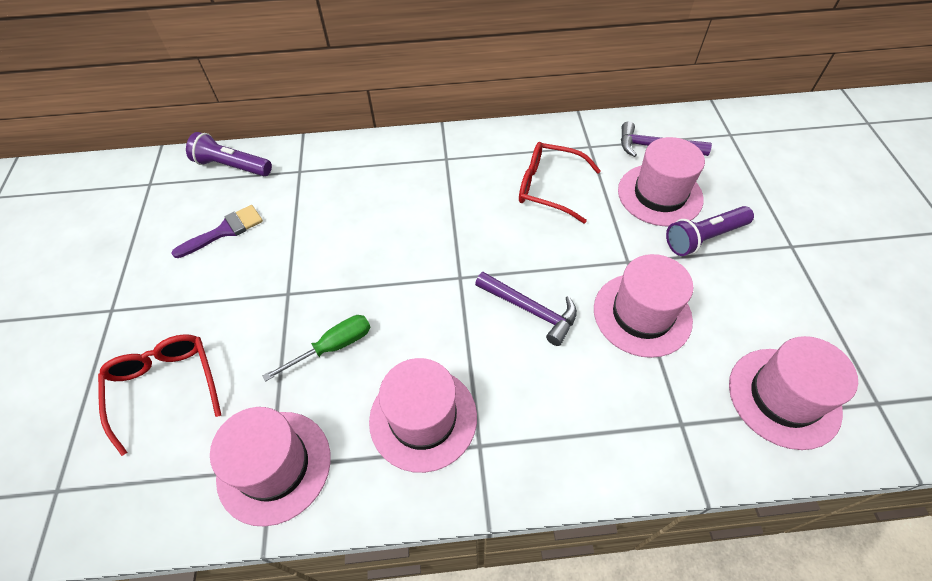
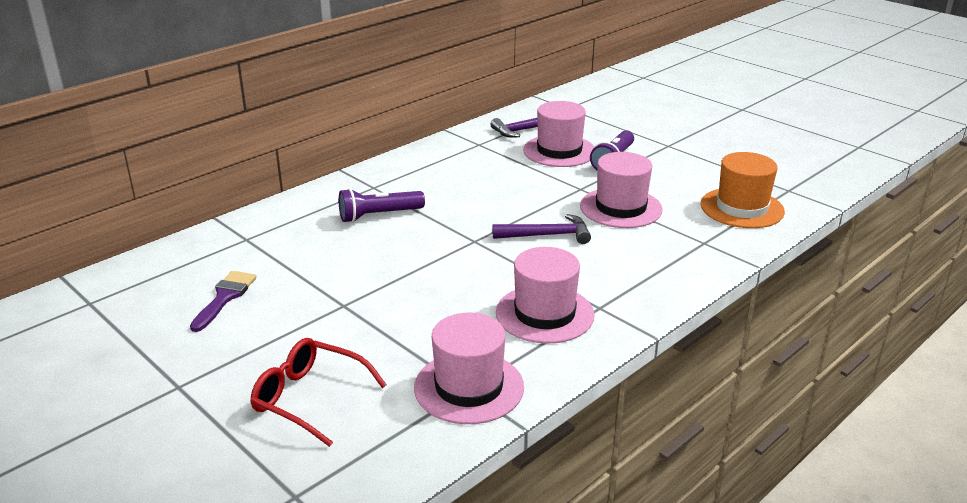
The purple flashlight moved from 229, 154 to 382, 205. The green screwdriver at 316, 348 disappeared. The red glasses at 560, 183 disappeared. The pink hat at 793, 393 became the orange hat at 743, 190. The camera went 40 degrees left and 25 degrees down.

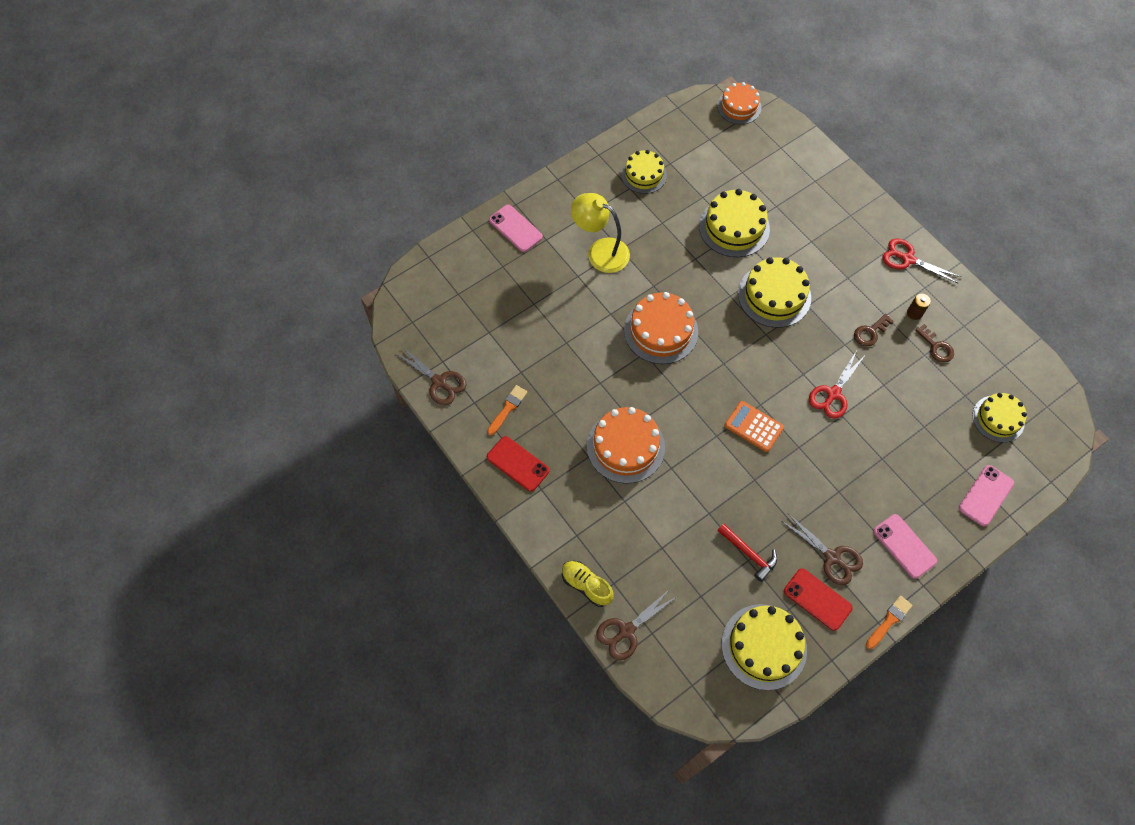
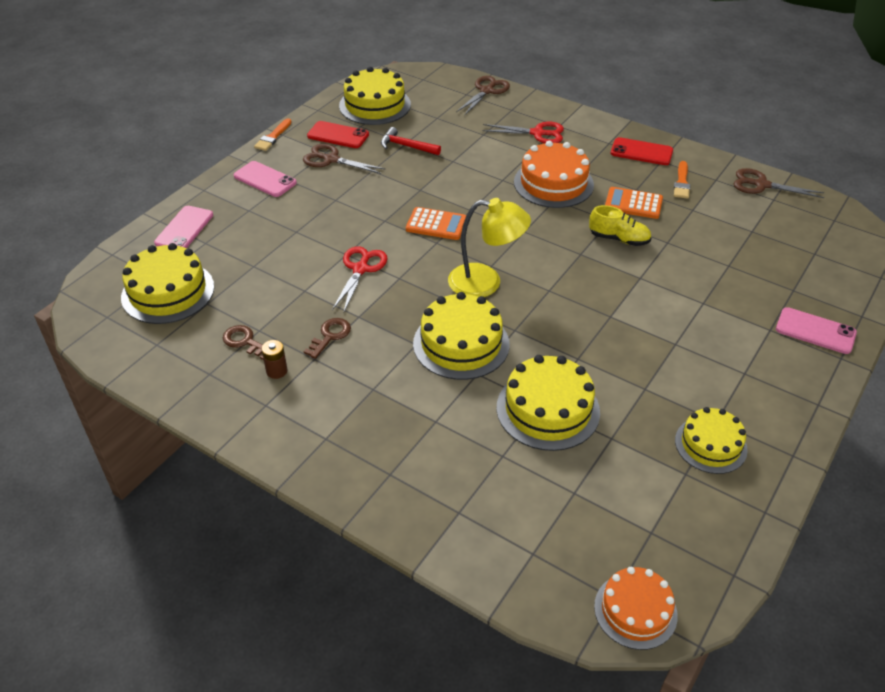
The yellow shoe moved from 588, 584 to 620, 225. The yellow lamp moved from 600, 233 to 489, 247. The orange cake at 661, 328 disappeared. The red scissors moved from 922, 261 to 523, 132. The yellow cake at 1000, 418 changed to 1.51 times the size. The orange calculator at 634, 203 appeared. The camera went 160 degrees right and 20 degrees down.

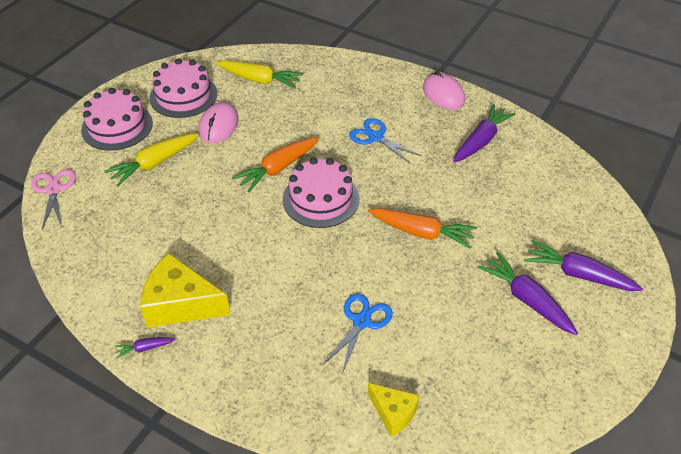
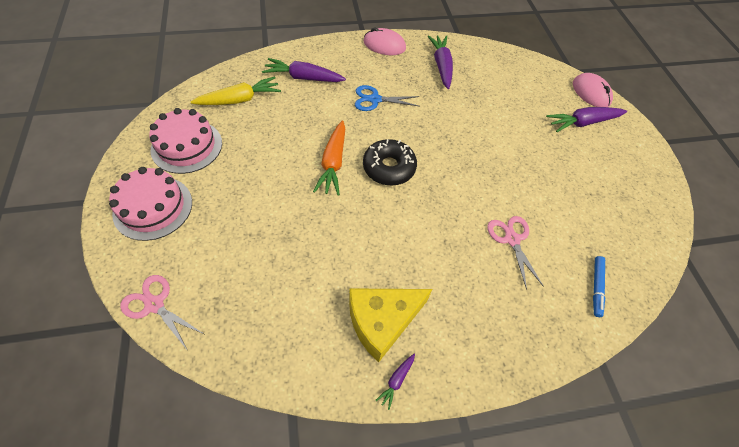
The yellow carrot at 151, 159 disappeared. The pink mouse moved from 219, 122 to 593, 90. The pink cake at 321, 192 was replaced by the black donut at 390, 162. The blue scissors at 357, 334 became the pink scissors at 515, 253. The orange carrot at 422, 228 disappeared. The yellow cheese at 393, 410 was replaced by the blue marker at 599, 286. The purple carrot moved from 527, 293 to 304, 70. The camera went 45 degrees left and 10 degrees up.

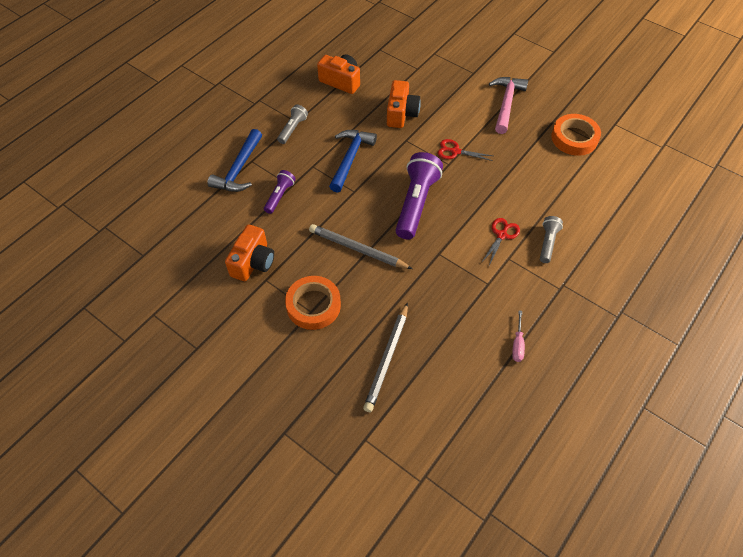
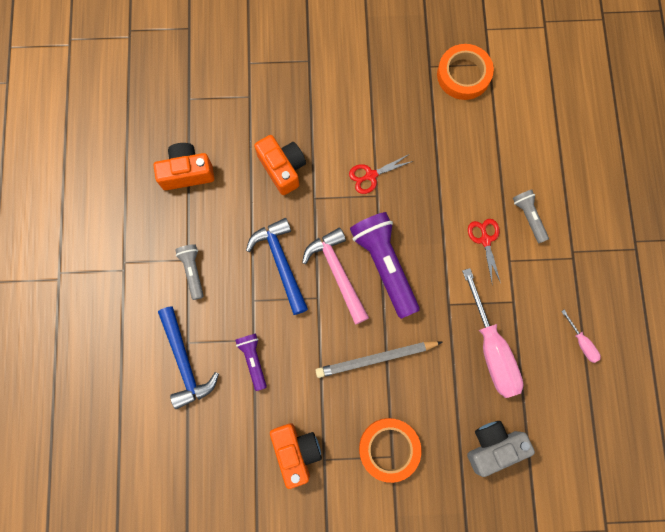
The grey pencil at 385, 357 was replaced by the grey camera at 501, 449. The pink hammer moved from 508, 105 to 335, 276. The pink screwdriver at 492, 333 appeared. The camera went 40 degrees left and 20 degrees up.

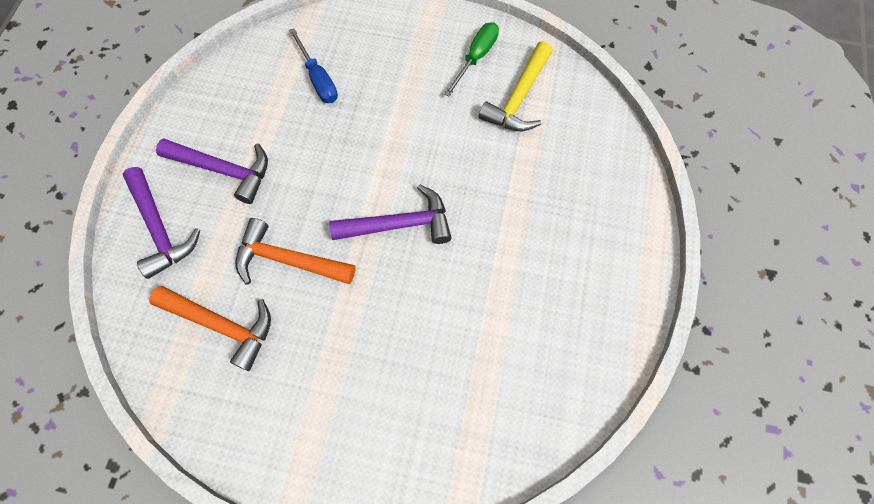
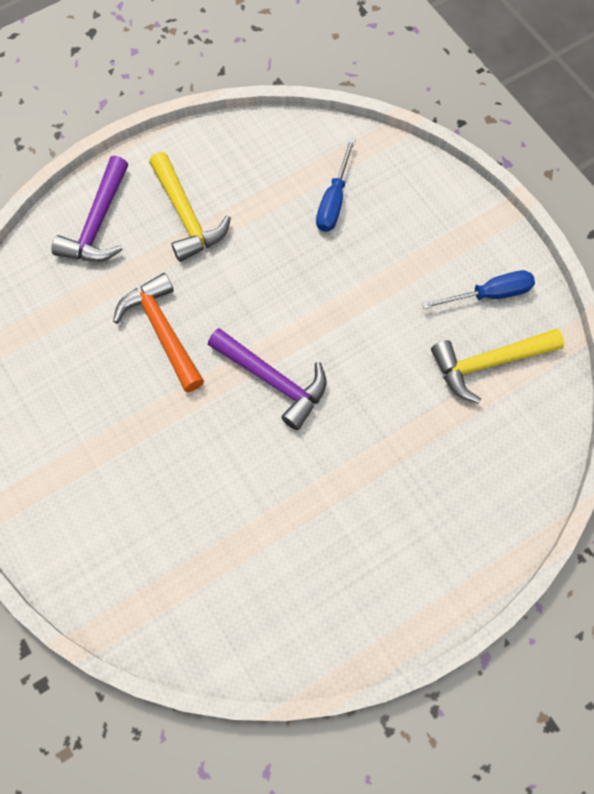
The orange hammer at 210, 328 disappeared. The purple hammer at 212, 171 became the yellow hammer at 190, 207. The green screwdriver at 471, 59 became the blue screwdriver at 478, 289. The camera went 45 degrees right and 0 degrees up.

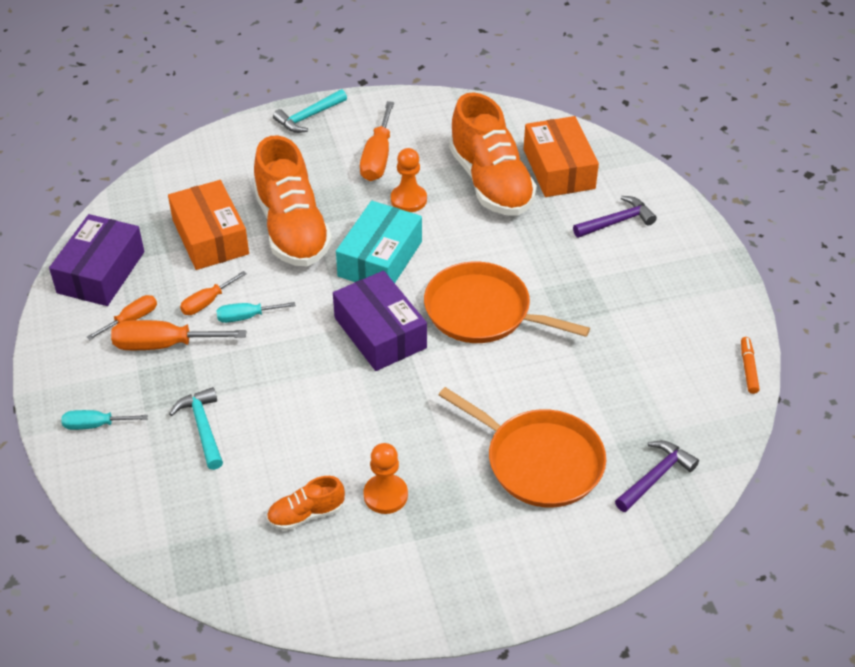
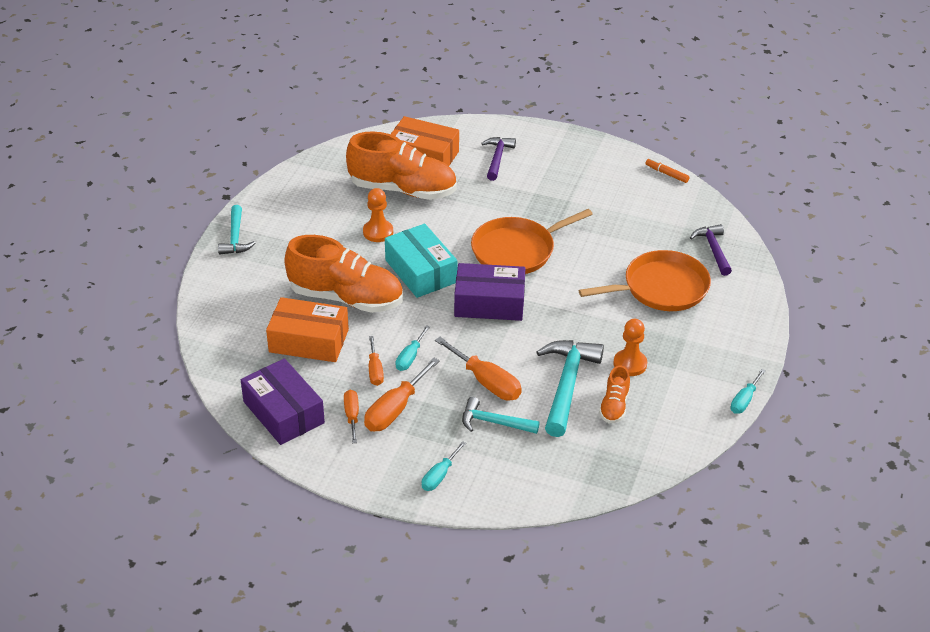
The orange screwdriver moved from 377, 141 to 478, 368. The turquoise hammer at 570, 388 appeared. The turquoise screwdriver at 748, 391 appeared. The camera went 55 degrees left and 5 degrees down.

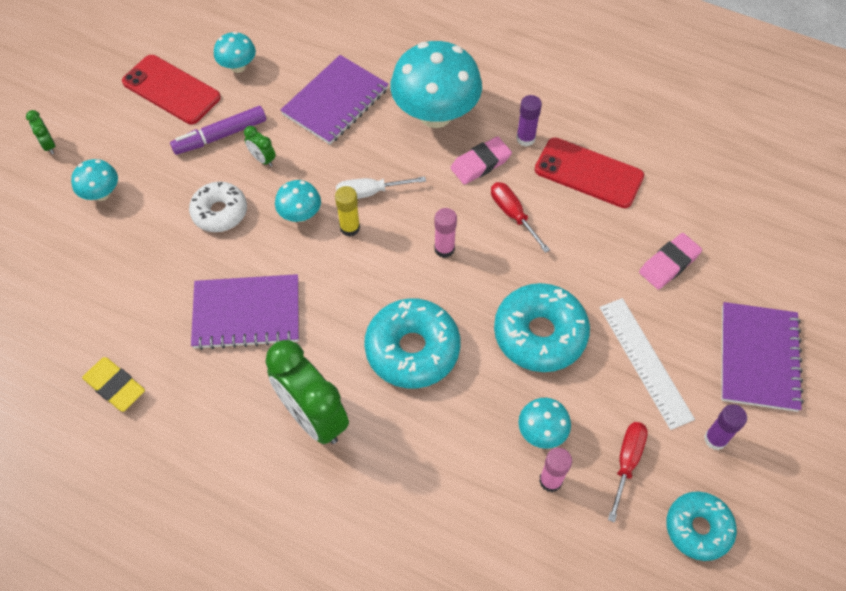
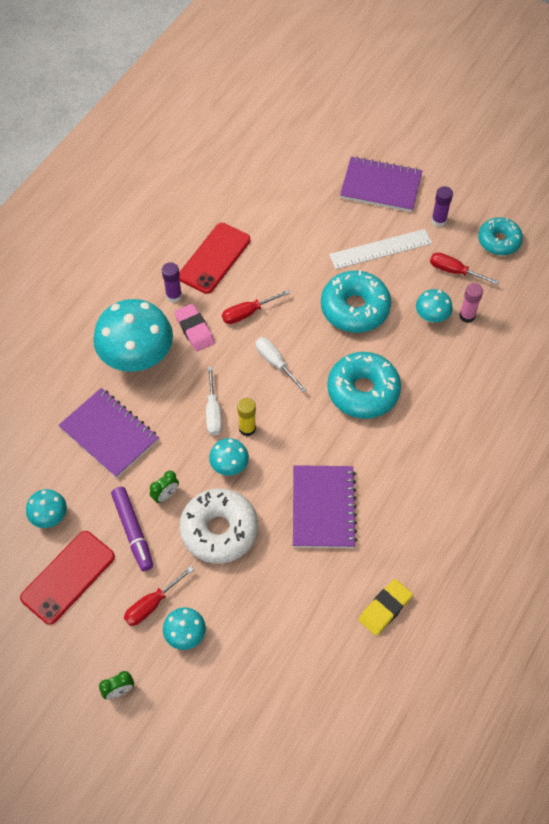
The white donut at 218, 207 changed to 1.54 times the size. The green clock at 307, 392 disappeared. The pink glue stick at 445, 233 was replaced by the white screwdriver at 281, 365. The pink eraser at 670, 261 disappeared. The red screwdriver at 159, 596 appeared. The camera went 85 degrees left and 0 degrees up.

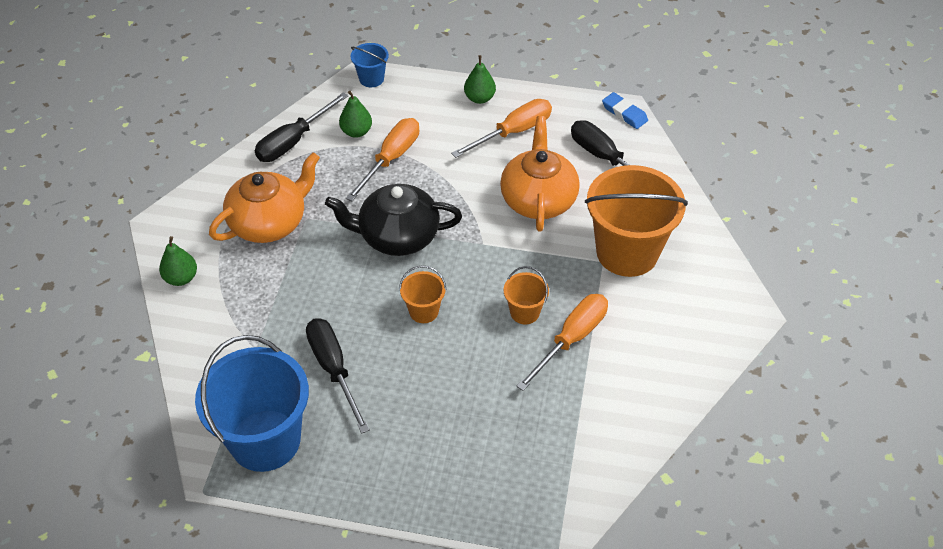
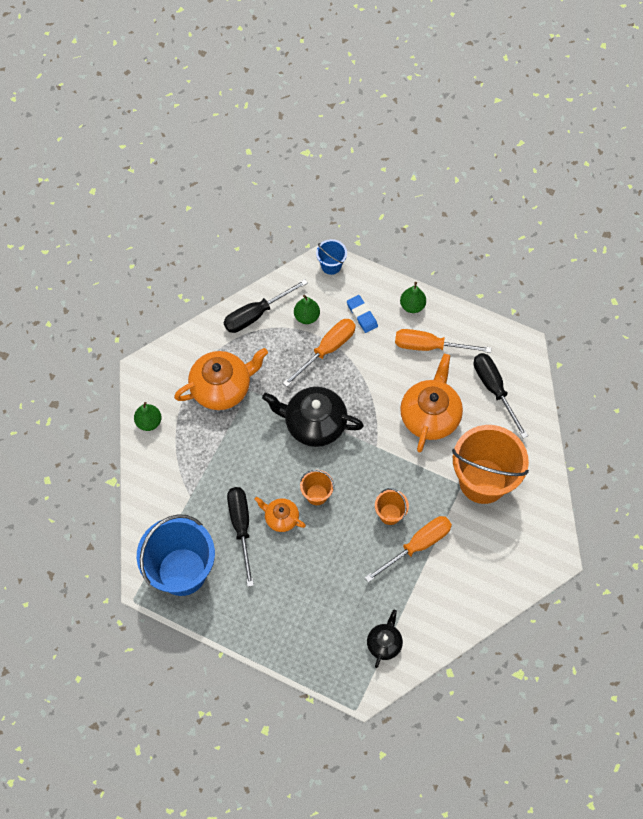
The orange screwdriver at 501, 128 turned 150 degrees counterclockwise. The blue eraser moved from 625, 110 to 362, 314. The orange teapot at 280, 514 appeared. The black teapot at 385, 639 appeared. The camera went 15 degrees right and 15 degrees up.

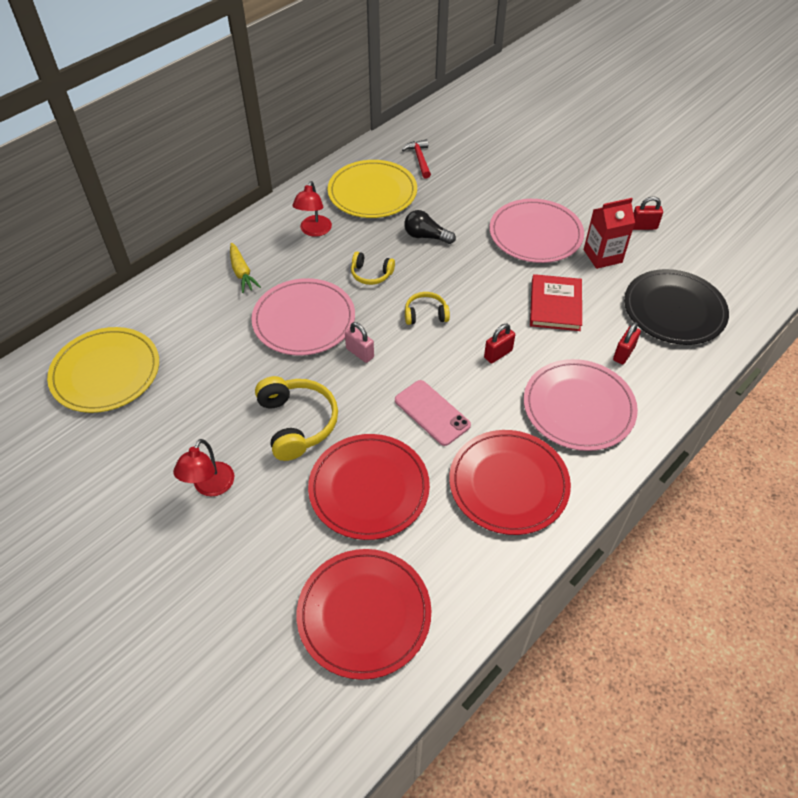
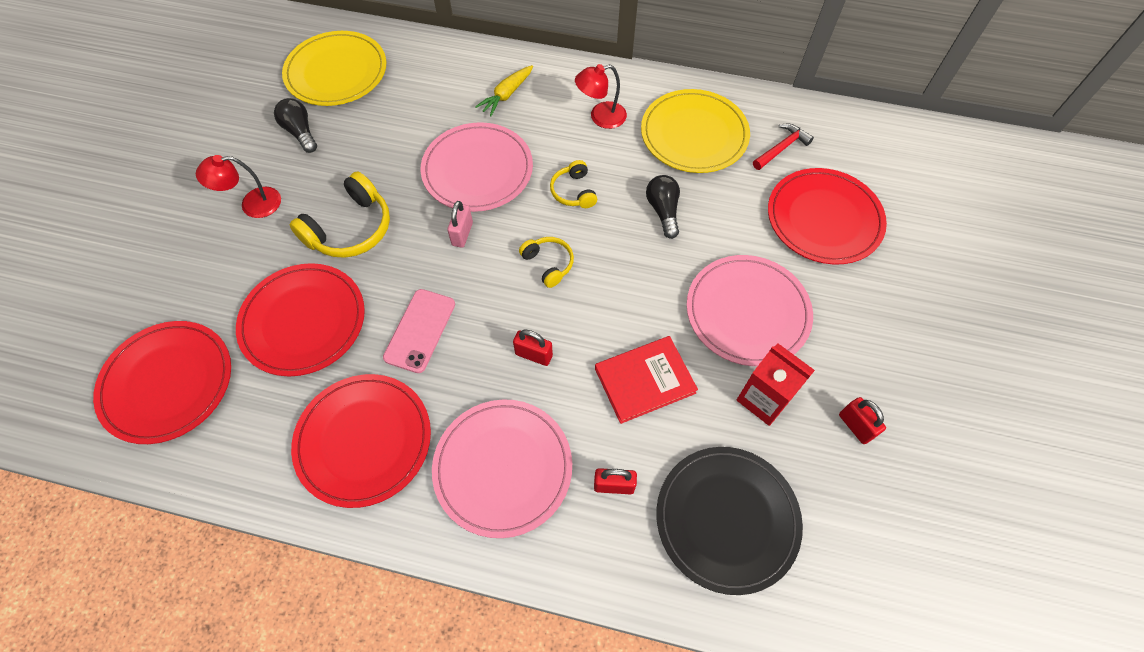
The black light bulb at 295, 125 appeared. The red plate at 827, 216 appeared. The camera went 60 degrees right and 10 degrees up.

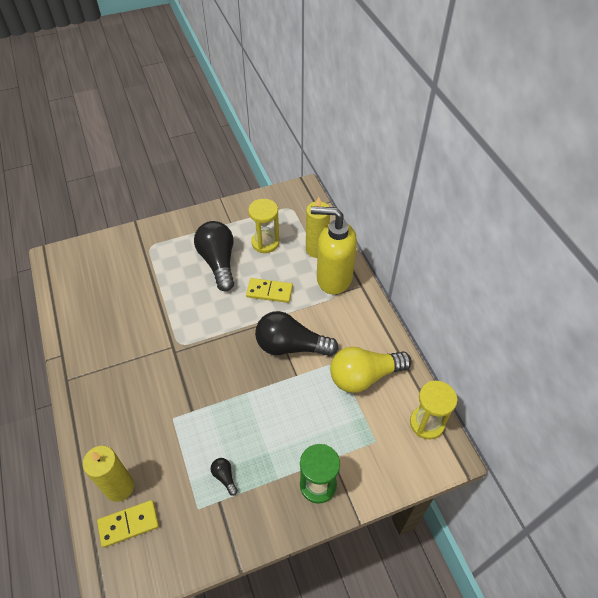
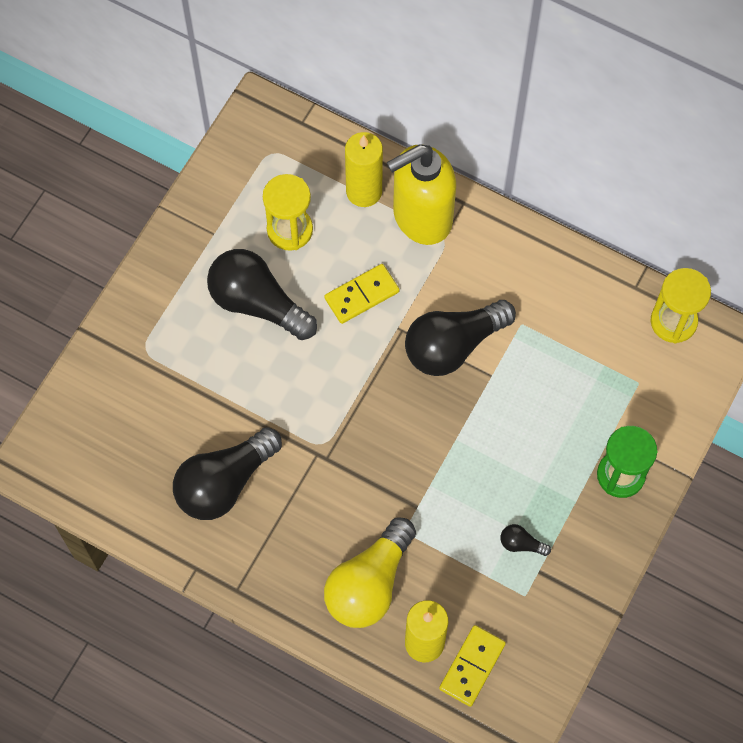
The yellow light bulb moved from 371, 370 to 370, 572. The black light bulb at 227, 473 appeared. The camera went 40 degrees left and 15 degrees up.

